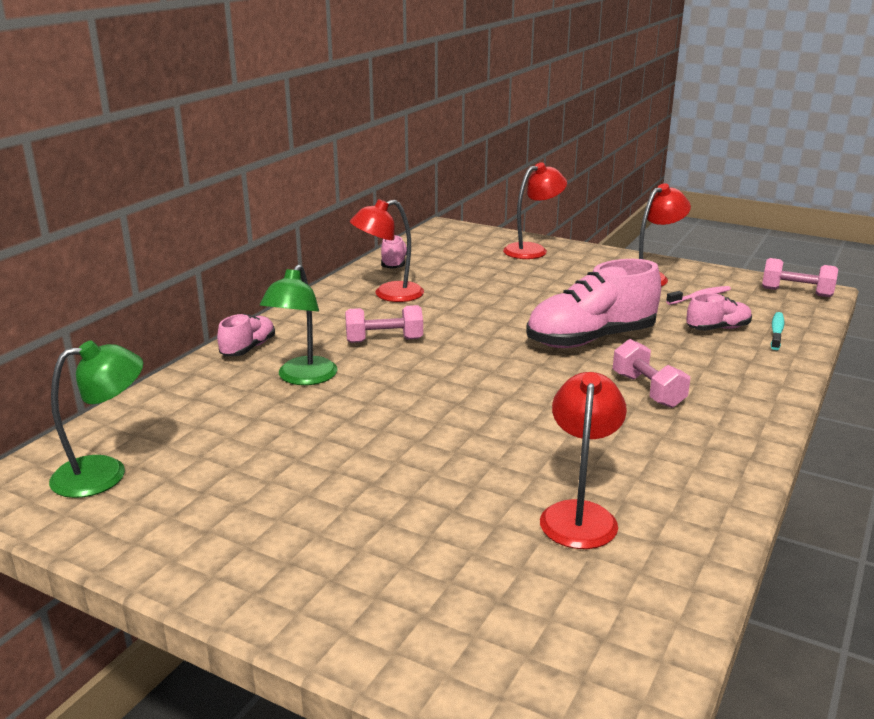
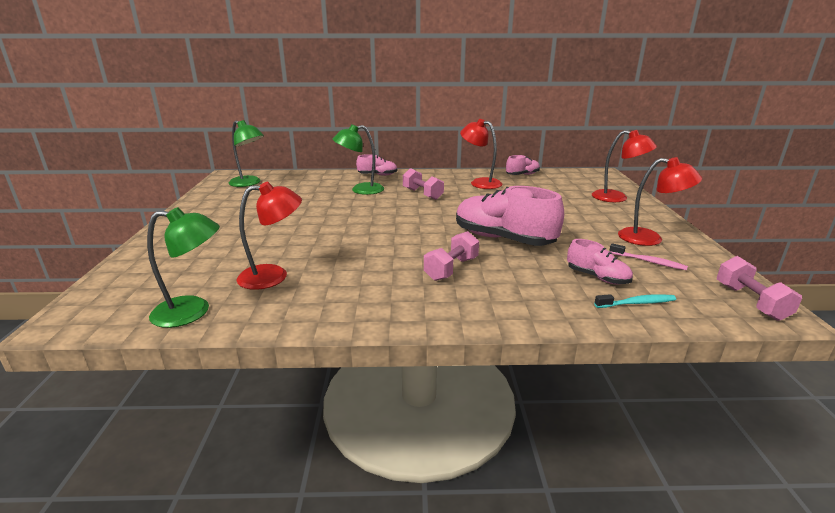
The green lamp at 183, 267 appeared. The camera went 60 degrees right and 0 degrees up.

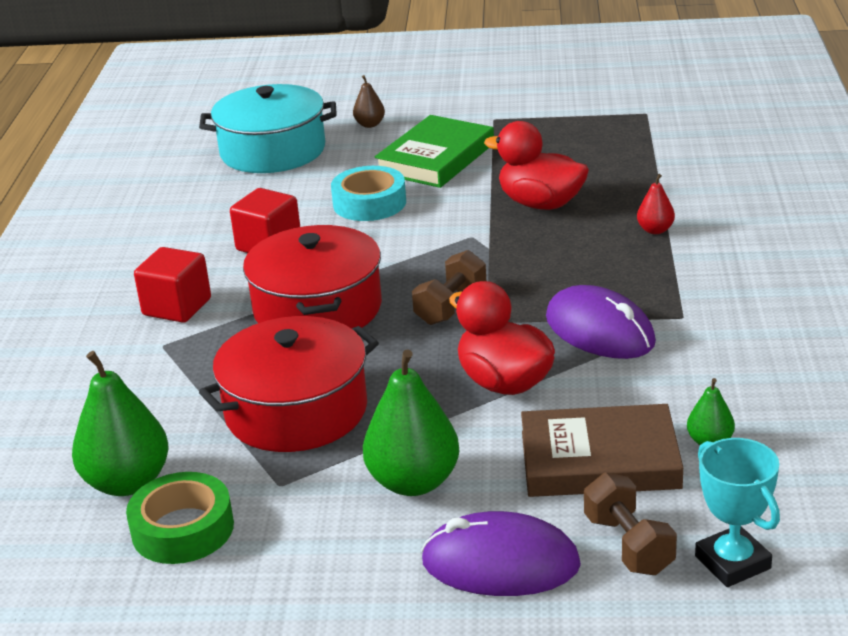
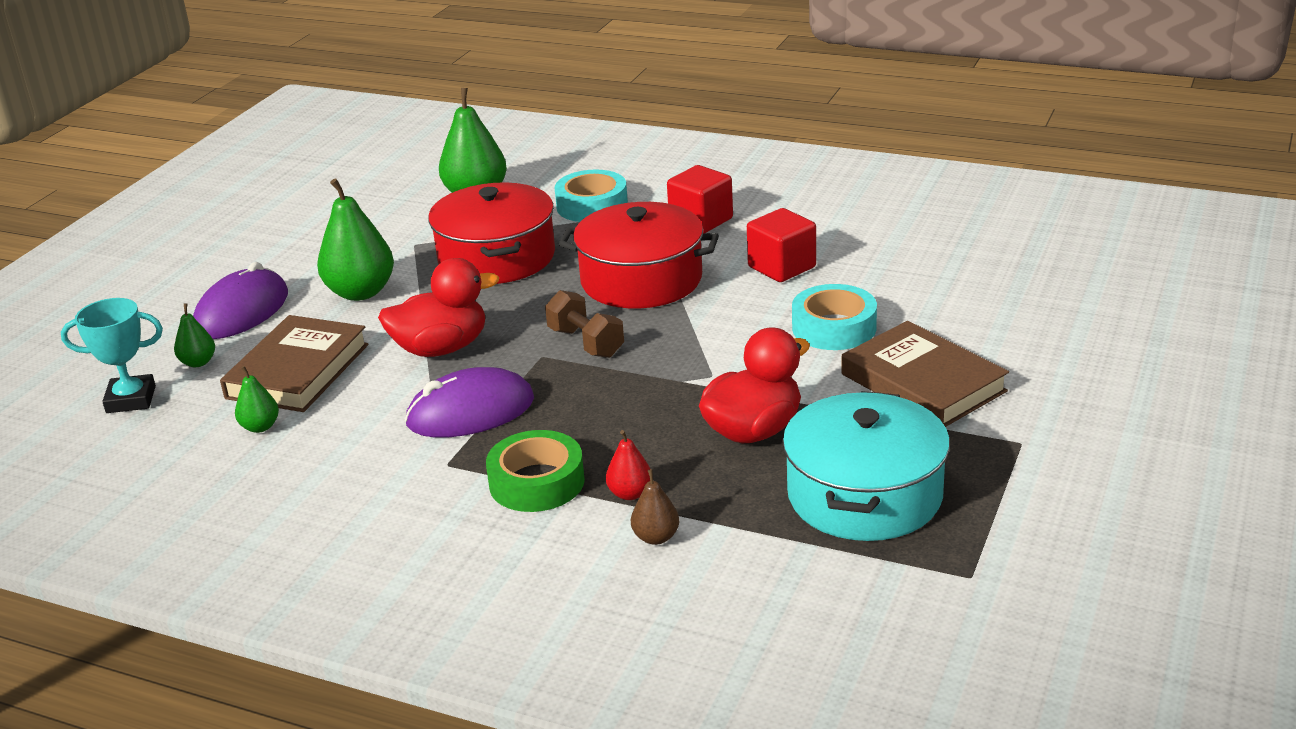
The green tape moved from 180, 518 to 535, 471. The turquoise pot moved from 268, 128 to 866, 466. The brown pear moved from 369, 101 to 655, 507. The green book at 434, 151 became the brown book at 925, 374. The brown dumbbell at 630, 524 was replaced by the green pear at 194, 335. The turquoise tape at 591, 196 appeared. The camera went 110 degrees right and 0 degrees up.

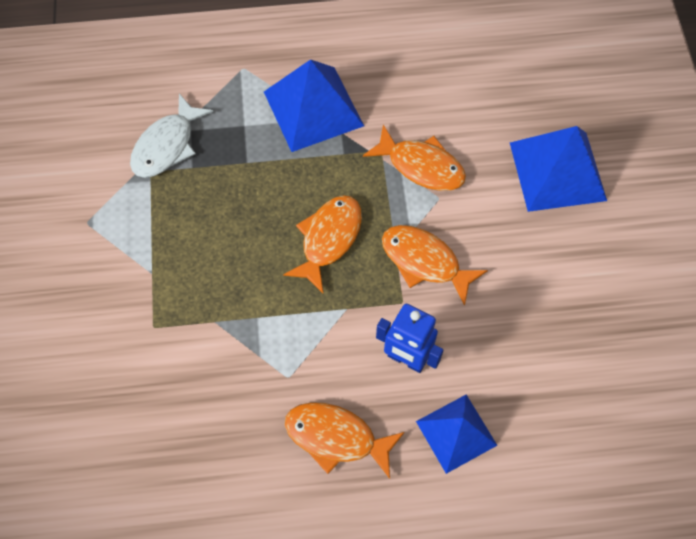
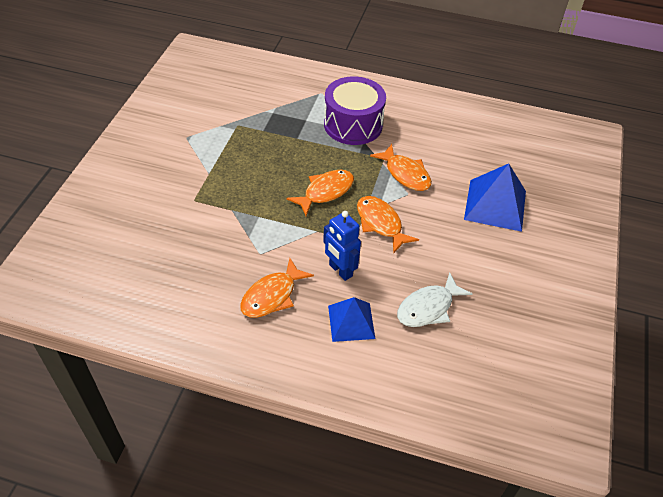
The white fish moved from 171, 136 to 435, 299. The blue pyramid at 314, 105 was replaced by the purple drum at 355, 110. The orange fish at 345, 440 turned 90 degrees counterclockwise. The camera went 20 degrees right and 15 degrees down.

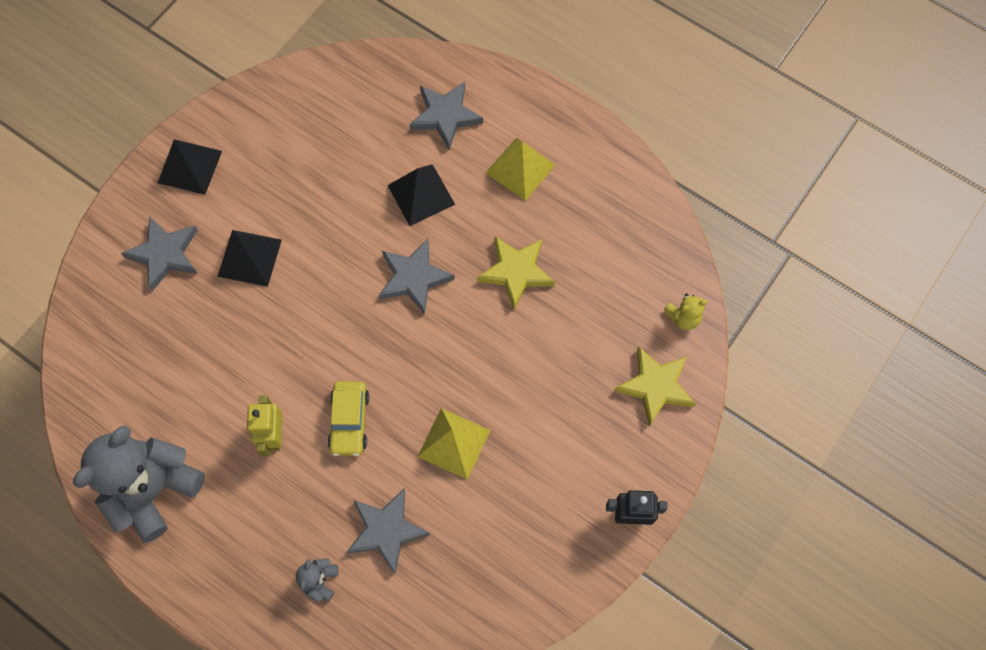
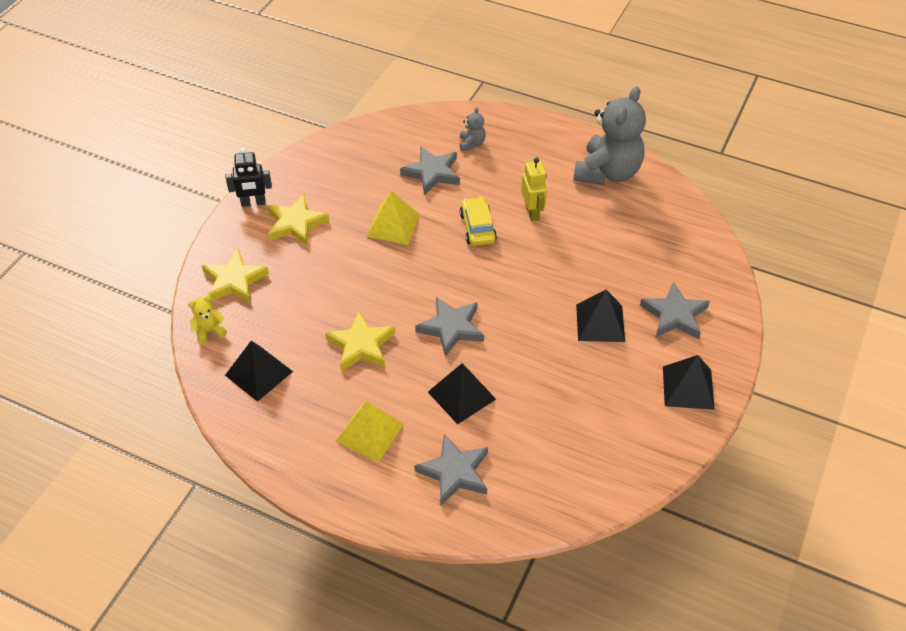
The black pyramid at 259, 371 appeared. The yellow star at 298, 220 appeared. The camera went 170 degrees right and 20 degrees down.

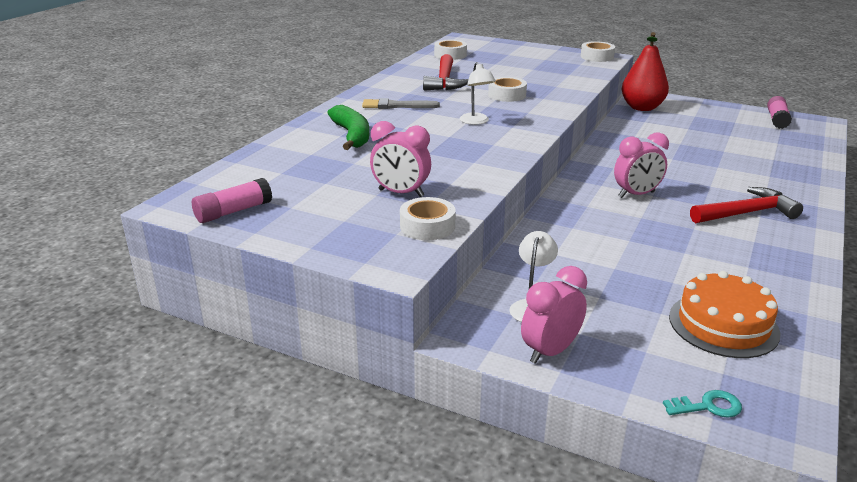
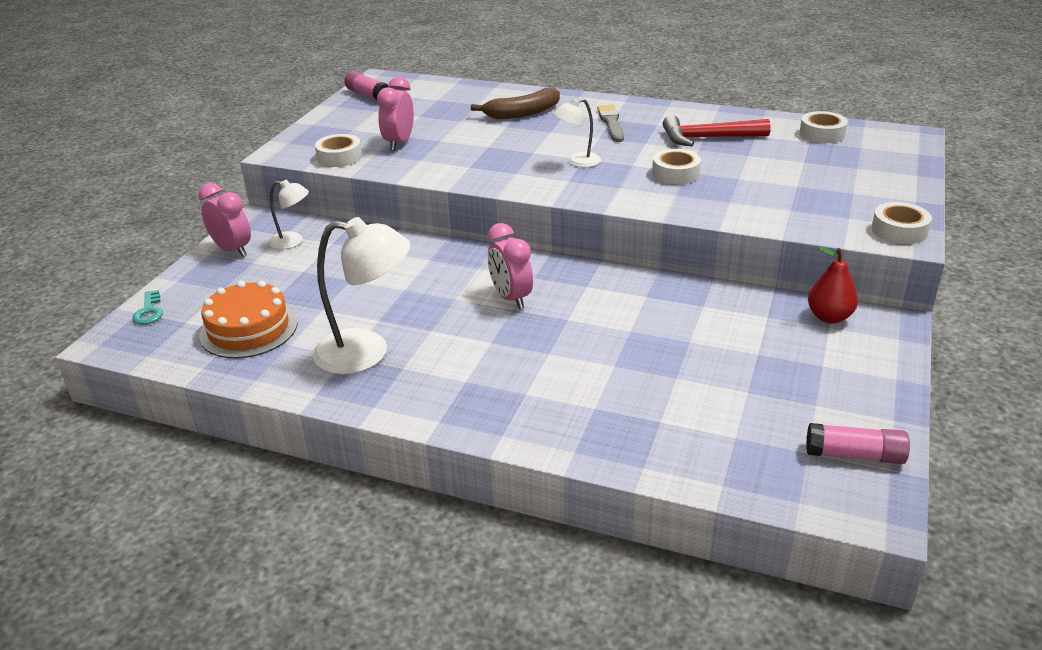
The green banana at 348, 127 became the brown banana at 515, 103. The red pear at 645, 71 changed to 0.65 times the size. The red hammer at 746, 205 disappeared. The white lamp at 361, 295 appeared. The camera went 85 degrees right and 5 degrees up.

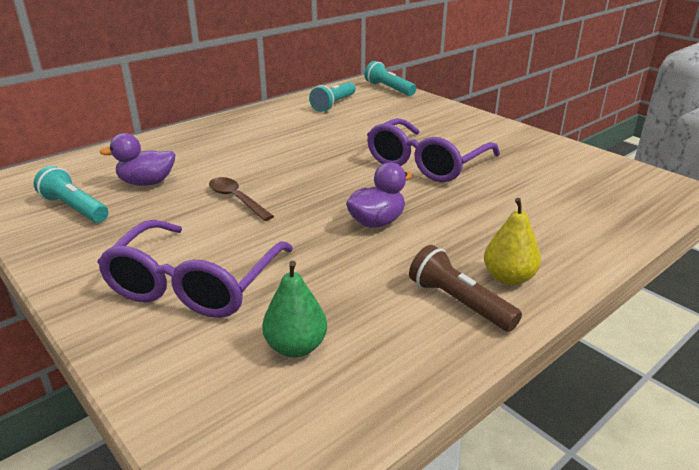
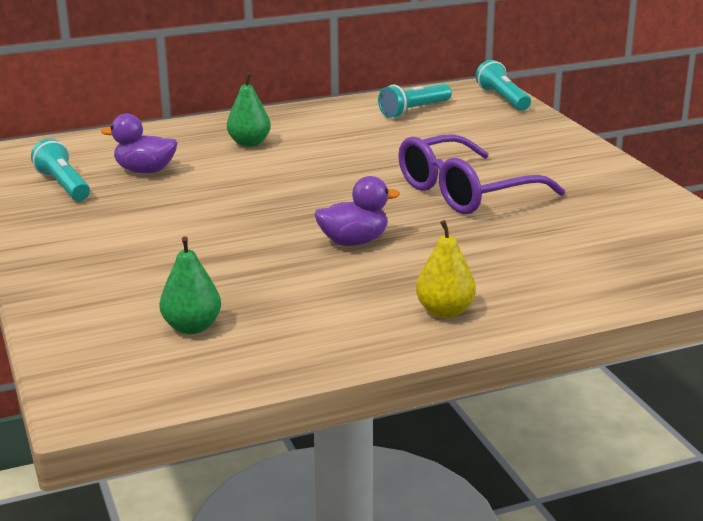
The purple glasses at 195, 269 disappeared. The brown spoon at 241, 199 disappeared. The brown flashlight at 465, 288 disappeared. The green pear at 249, 109 appeared. The camera went 20 degrees right and 5 degrees down.

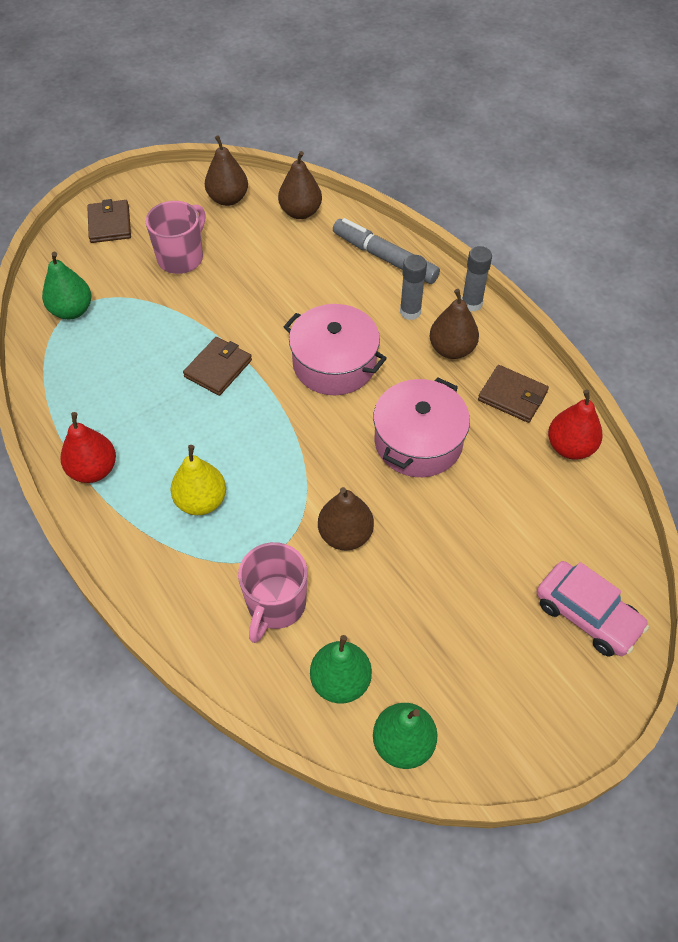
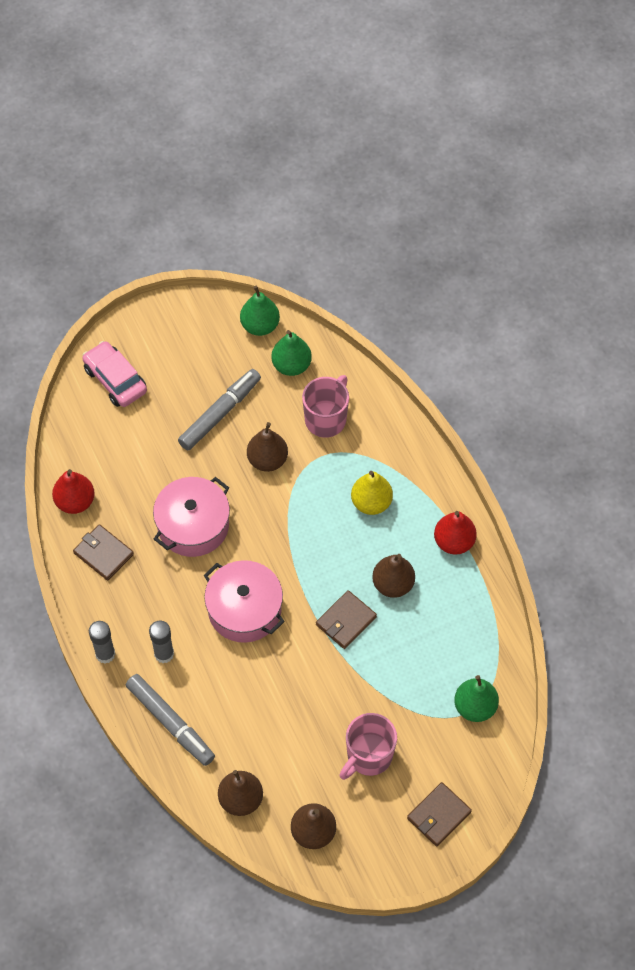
The brown wallet at 109, 221 turned 45 degrees clockwise. The brown pear moved from 454, 324 to 393, 576. The grey marker at 219, 409 appeared. The camera went 170 degrees left and 5 degrees up.

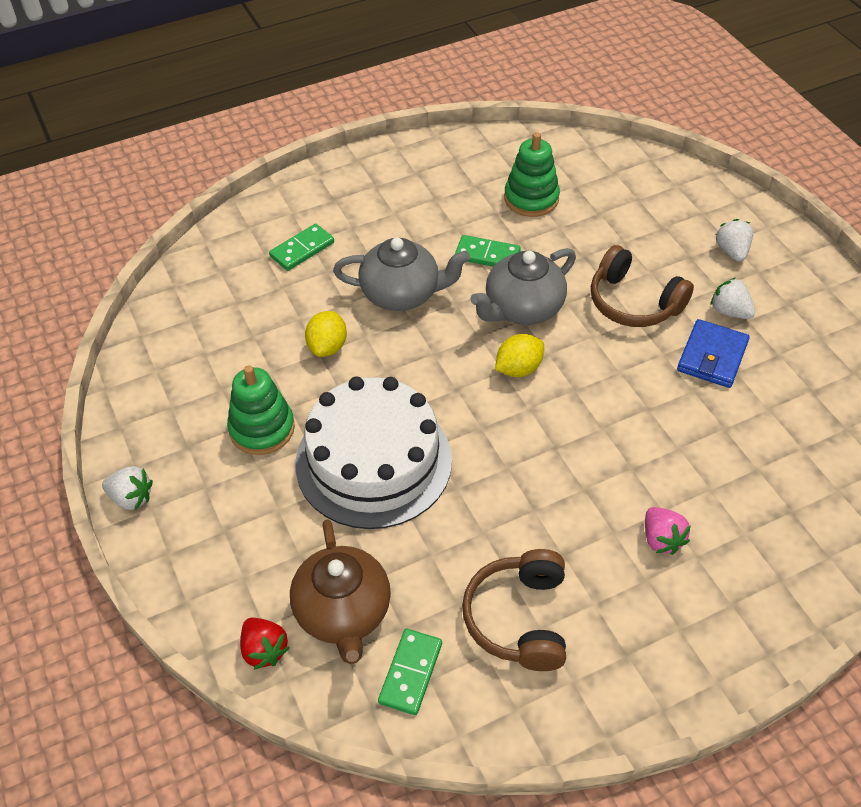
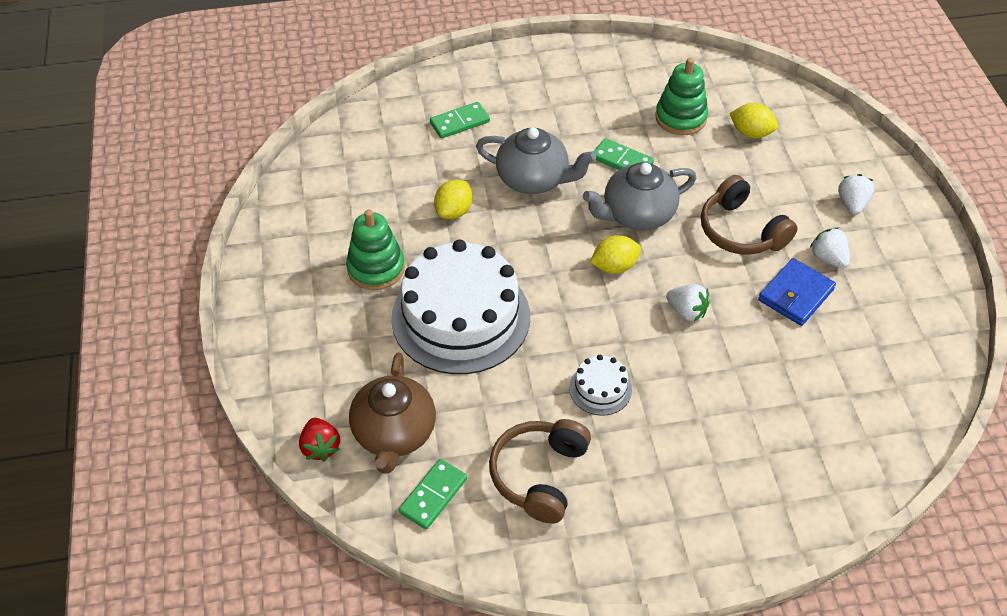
The white strawberry moved from 127, 488 to 688, 302. The pink strawberry at 668, 531 disappeared. The white cake at 600, 385 appeared. The yellow lemon at 753, 120 appeared. The camera went 15 degrees right and 0 degrees up.

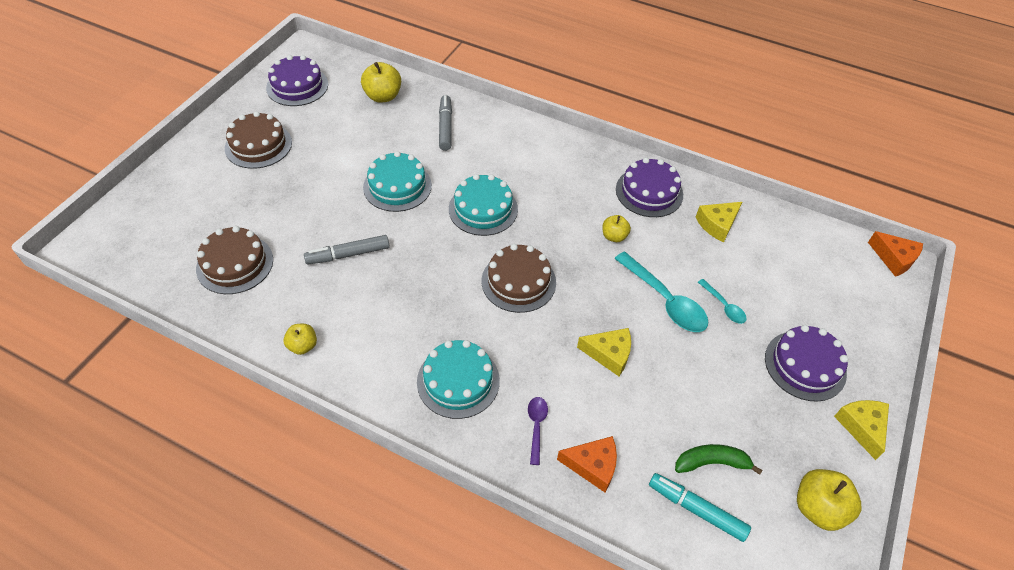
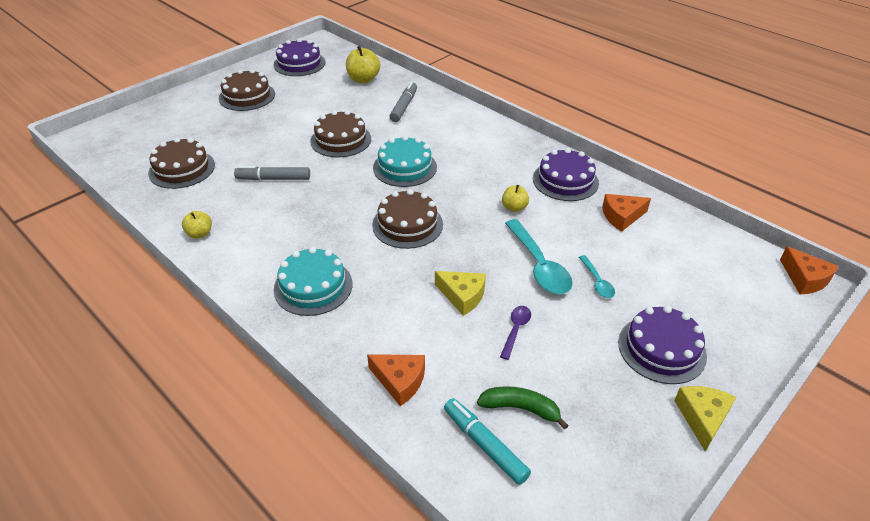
The turquoise cake at 397, 181 became the brown cake at 340, 134. The purple spoon moved from 538, 431 to 515, 333. The yellow cheese at 719, 222 became the orange cheese at 626, 213. The yellow apple at 829, 500 disappeared. The camera went 20 degrees right and 10 degrees down.

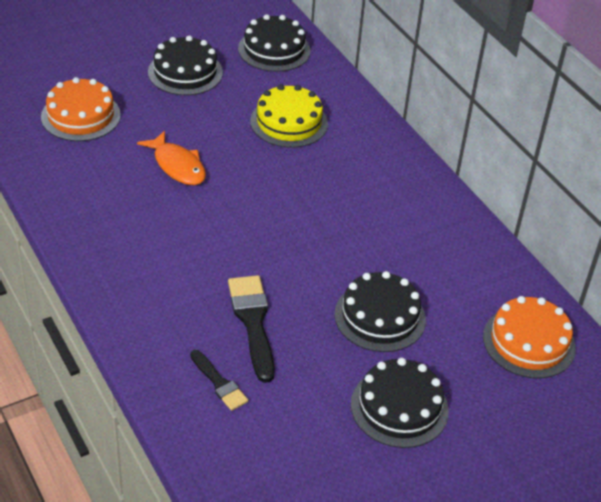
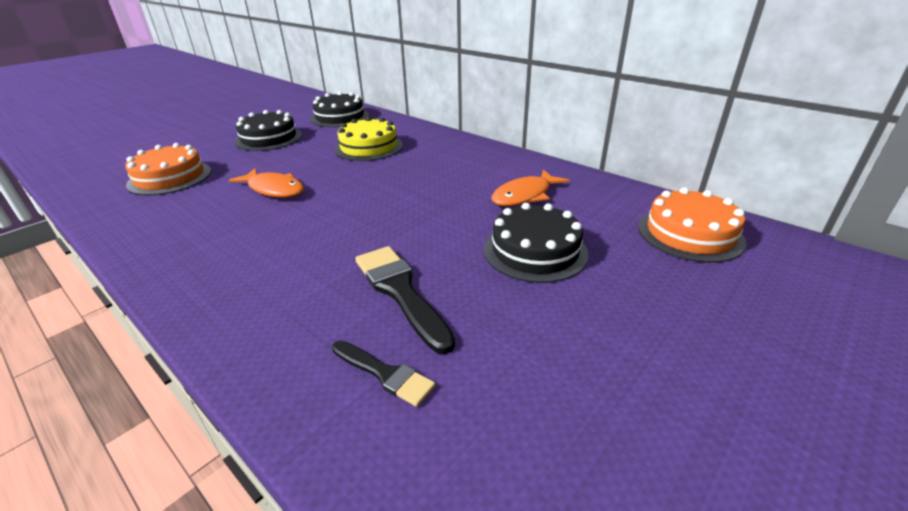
The black cake at 400, 403 disappeared. The orange fish at 530, 188 appeared. The camera went 15 degrees left and 10 degrees down.

